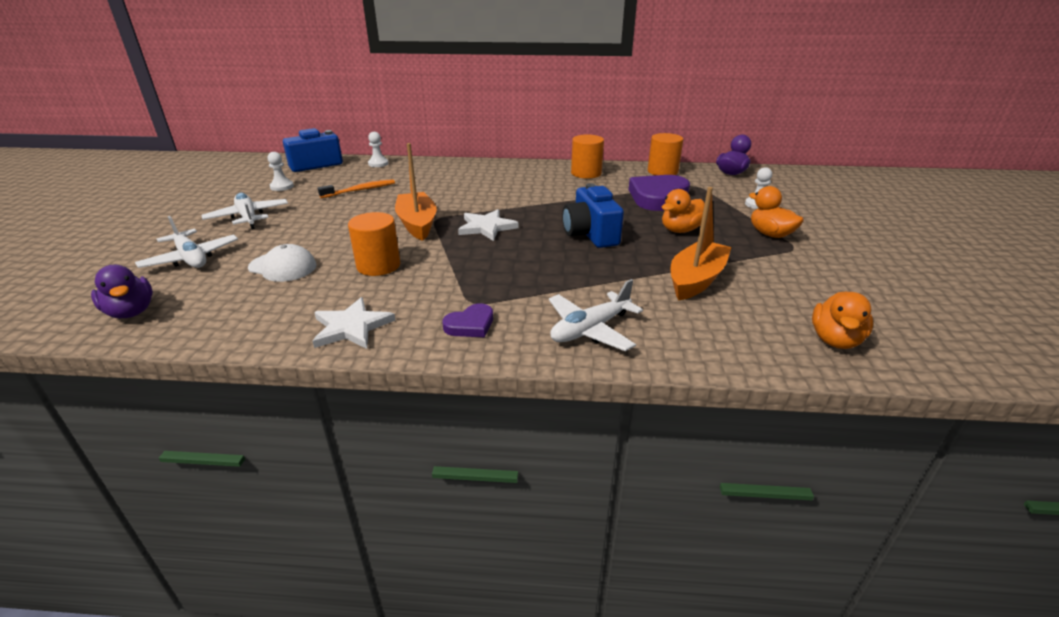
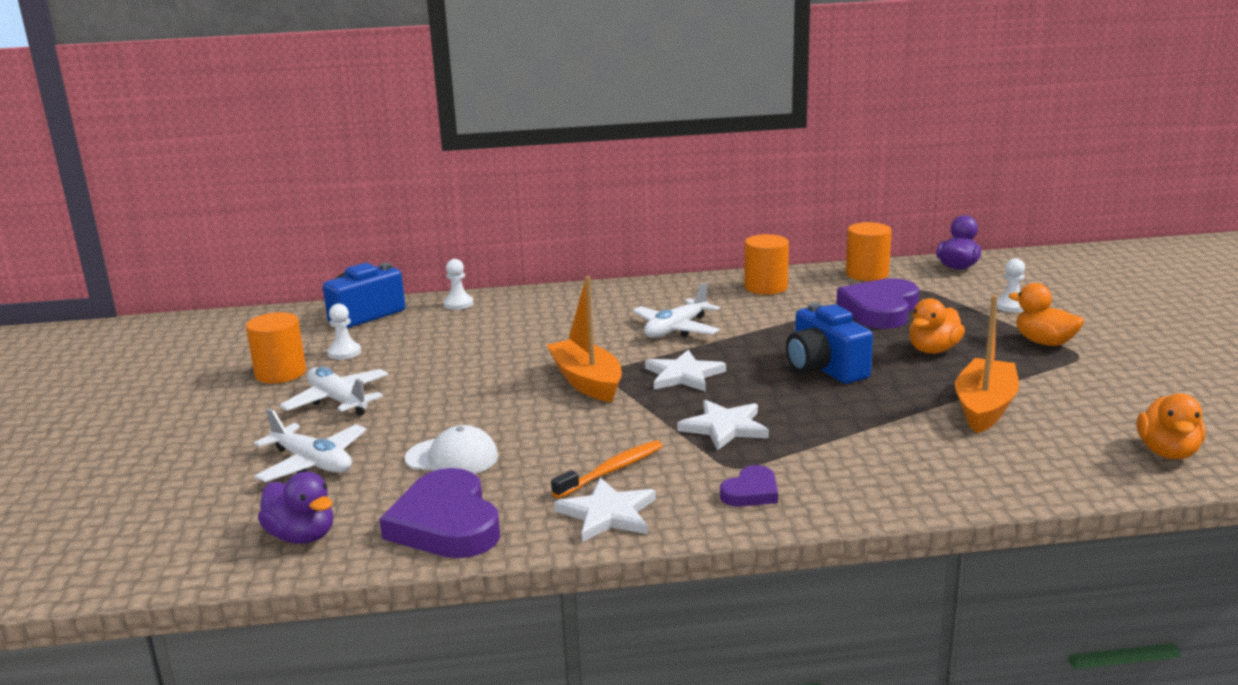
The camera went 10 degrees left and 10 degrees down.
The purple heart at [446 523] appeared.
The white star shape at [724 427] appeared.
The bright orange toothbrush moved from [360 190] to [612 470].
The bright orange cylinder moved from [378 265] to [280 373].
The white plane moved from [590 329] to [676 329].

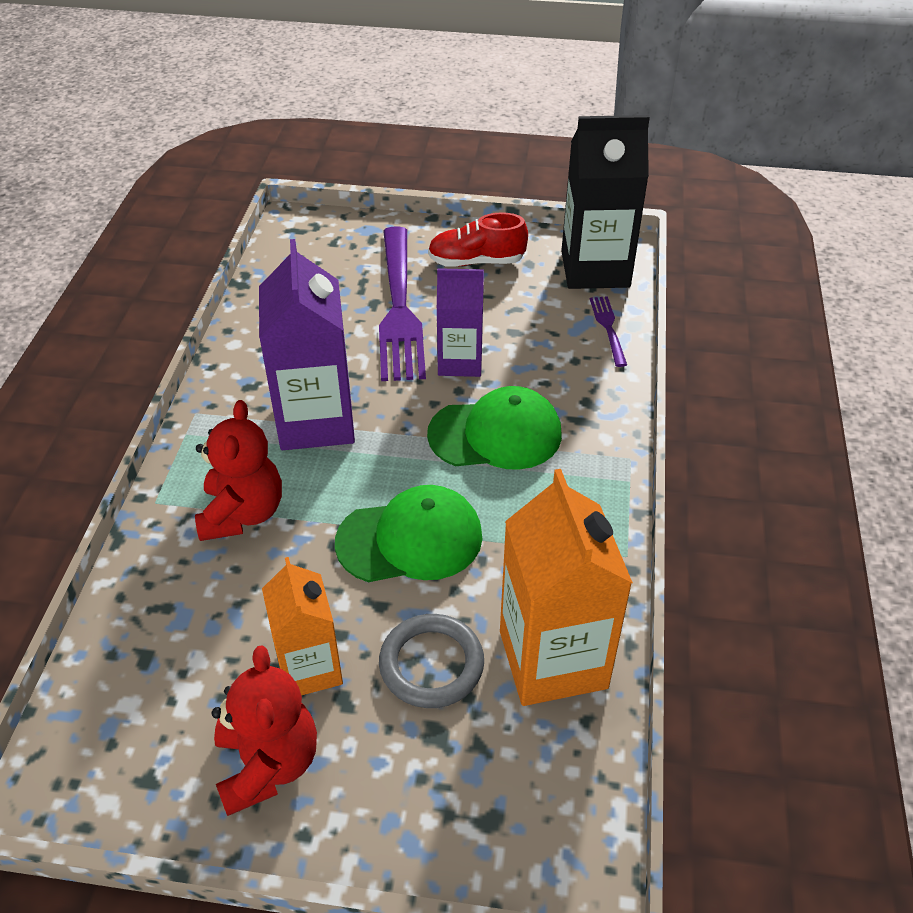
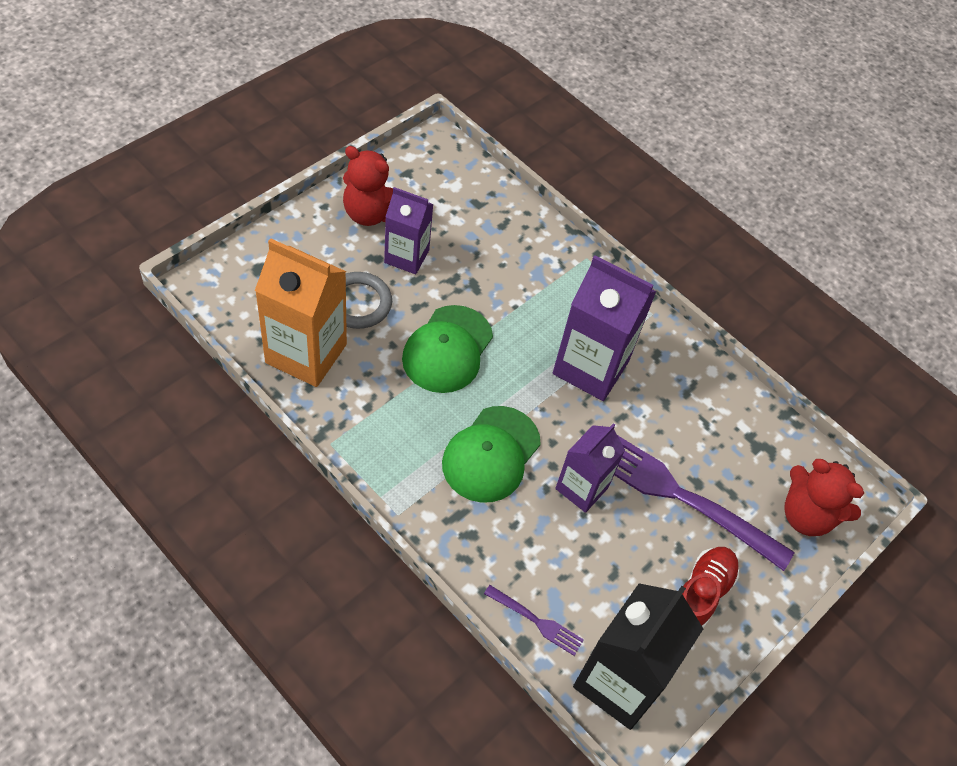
The camera went 120 degrees right and 10 degrees up.
The scarlet stuffed bear moved from [242 513] to [806 515].
The bright orange juice carton at [309 668] became the purple juice carton at [406 256].

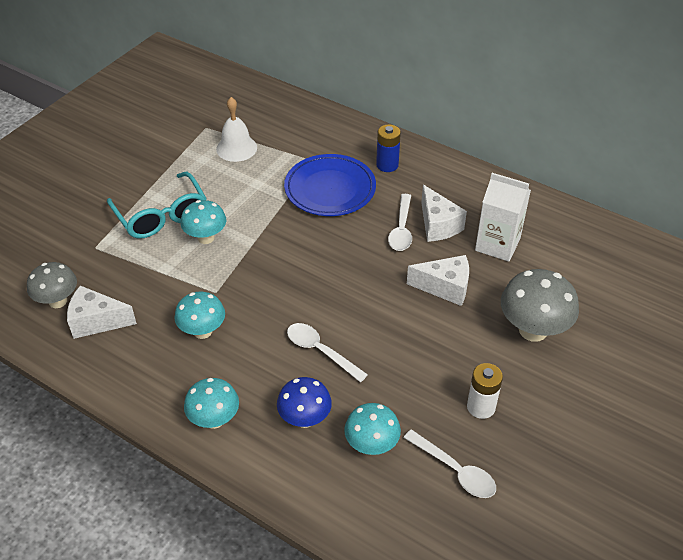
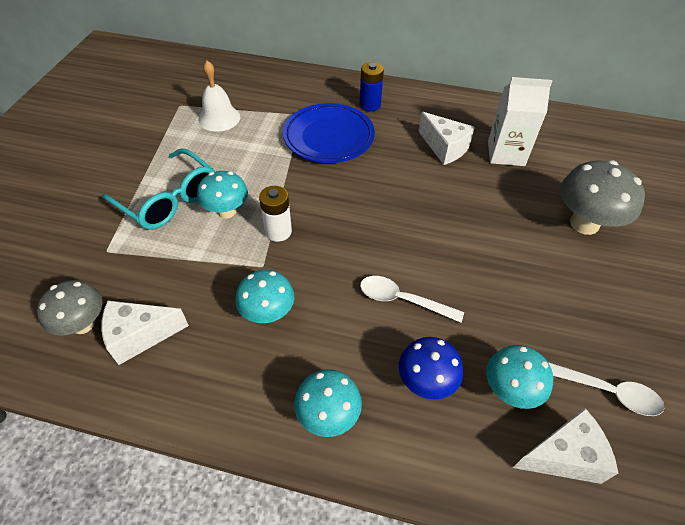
The camera went 20 degrees left and 5 degrees up.
The white tablespoon at [401 229] disappeared.
The white piece of cheese moved from [445 287] to [563 456].
The white power cell moved from [481 407] to [278 231].

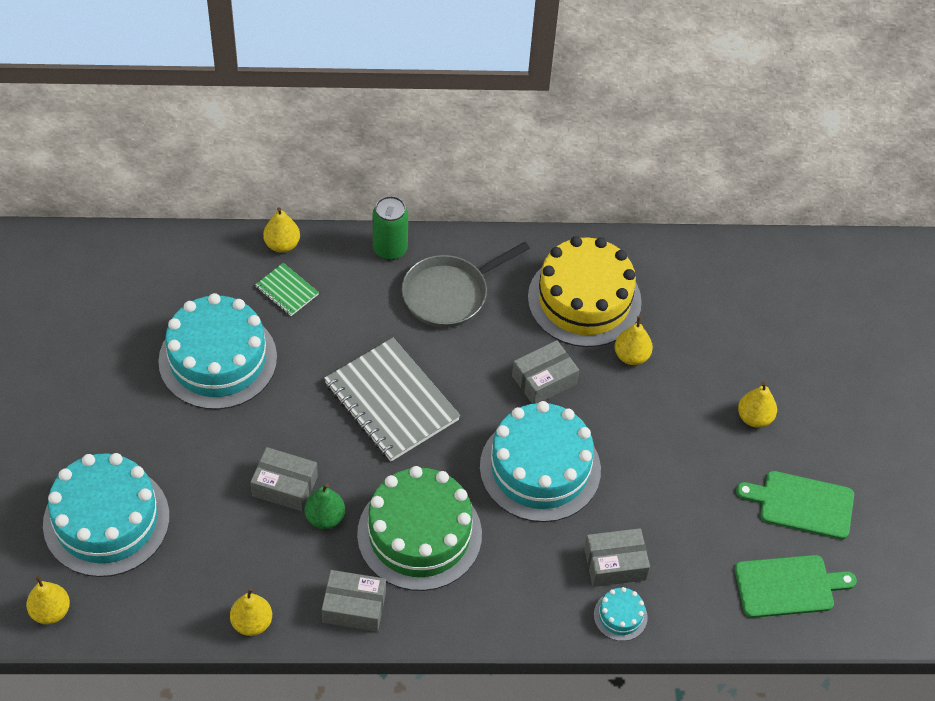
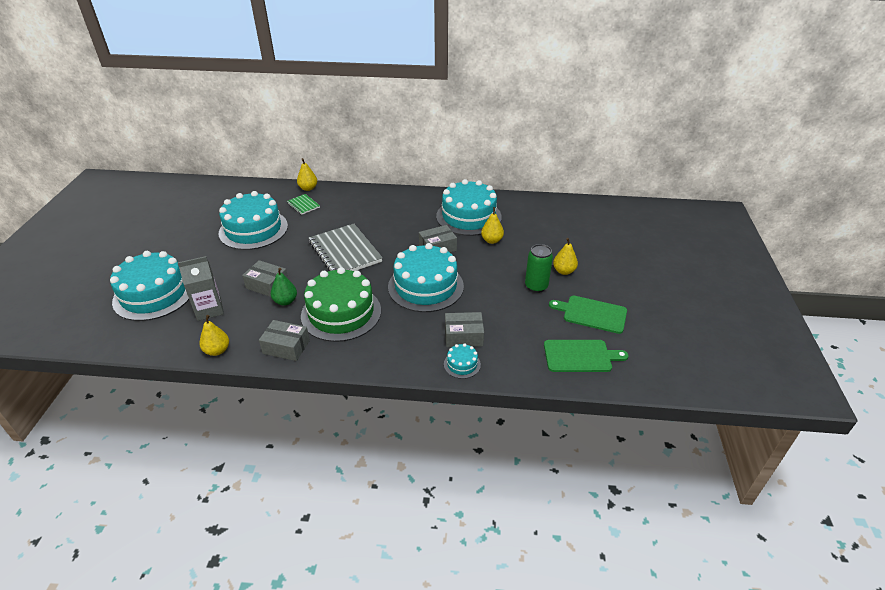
The camera went 10 degrees right and 15 degrees down.
The golden pear at [50 611] disappeared.
The gray pan at [450 294] disappeared.
The gray juice carton at [209 309] appeared.
The leaf-green tin moved from [390 249] to [536 286].
The golden cake at [584 300] became the aqua cake at [468 216].

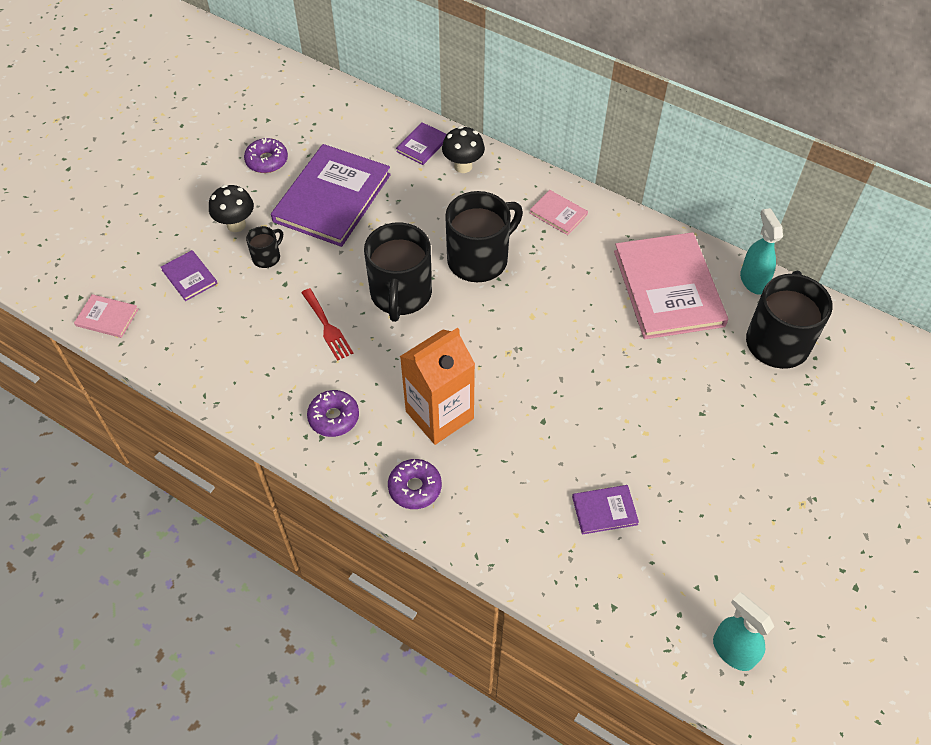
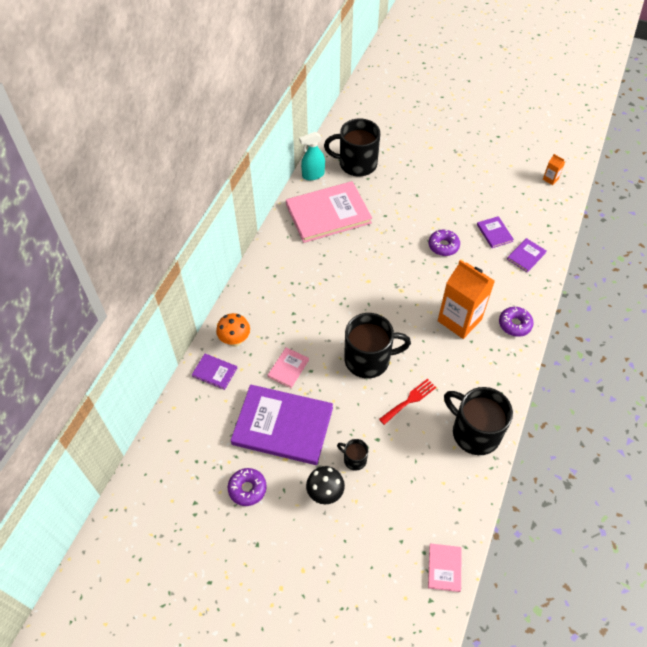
The camera went 100 degrees left and 0 degrees up.
The purple book moved from [189 277] to [526 256].
The purple doughnut moved from [334 417] to [443 246].
The ebony coffee mug moved from [479 259] to [474 432].
The rosy book moved from [558 214] to [288 368].
The aqua spray cleaner at [732 651] was replaced by the bright orange juice carton at [550 179].
The ebony toadstool at [463 166] became the bright orange toadstool at [235 340].

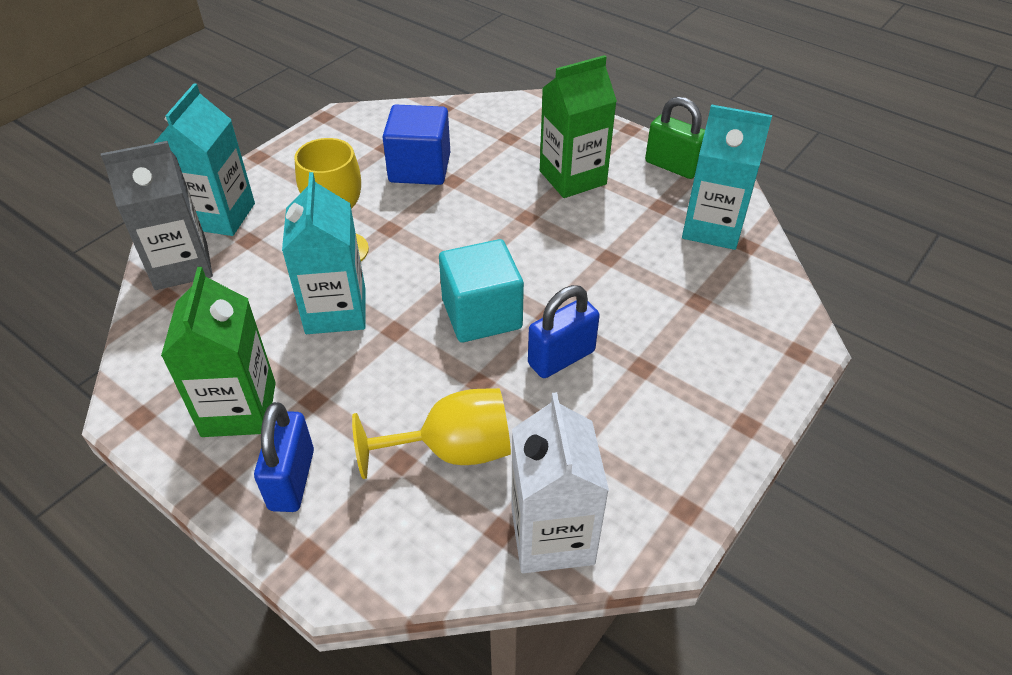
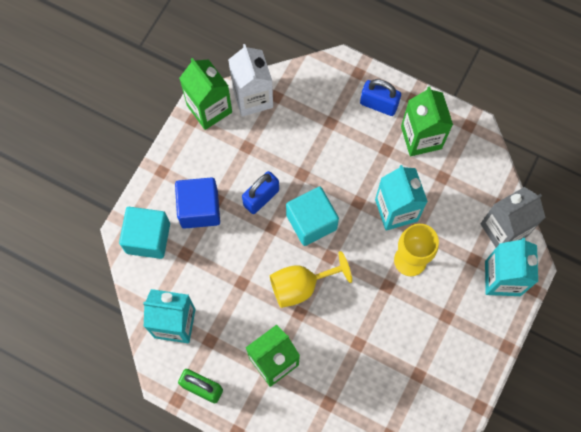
The camera went 170 degrees right and 25 degrees up.
The aqua cube at [148 238] appeared.
The leaf-green juice carton at [209 109] appeared.
The golden chalice moved from [453 450] to [301 286].
The blue cube moved from [420 168] to [199 209].
The blue lock at [292 480] turned 60 degrees counterclockwise.

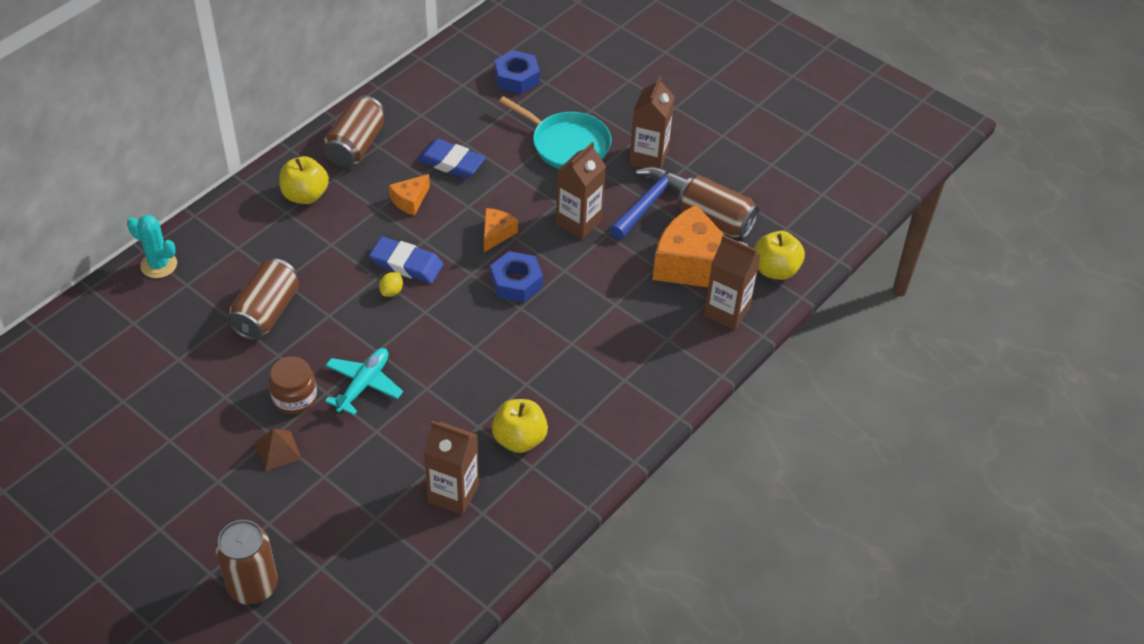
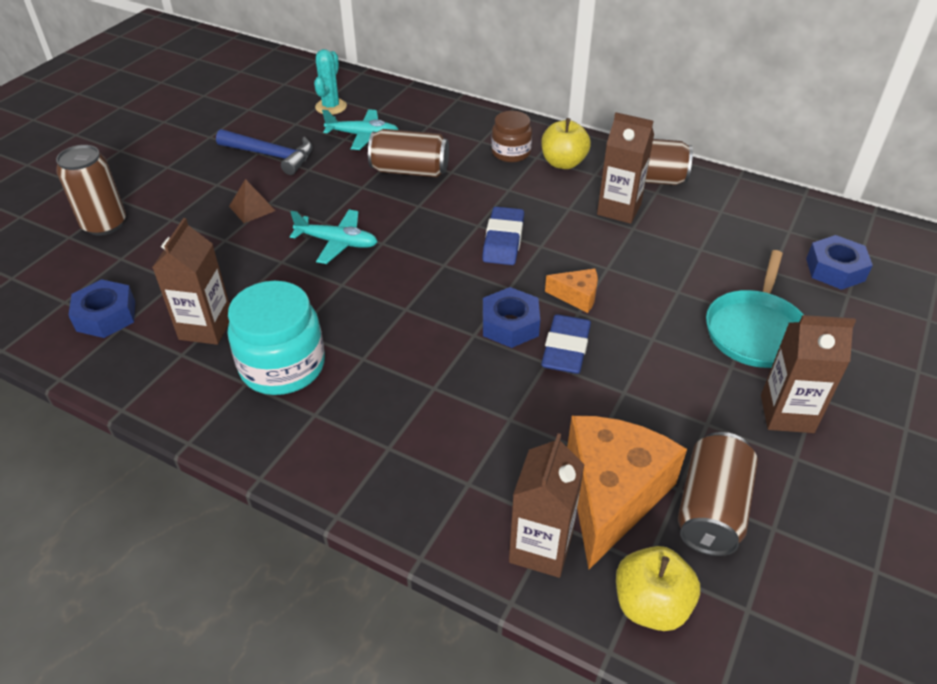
The camera went 80 degrees right and 5 degrees down.
The golden citrus fruit at [391 291] disappeared.
The bright orange piece of cheese at [410 200] disappeared.
The blue hexagon nut at [106 316] appeared.
The aqua plane at [363 136] appeared.
The aqua cactus moved from [159 265] to [331 107].
The dark brown jar moved from [294 398] to [511 153].
The blue pencil eraser moved from [451 162] to [566 349].
The dark brown juice carton moved from [578 222] to [619 209].
The blue carpenter's hammer moved from [648 203] to [271 156].
The golden apple at [519 439] was replaced by the aqua jar at [282 366].

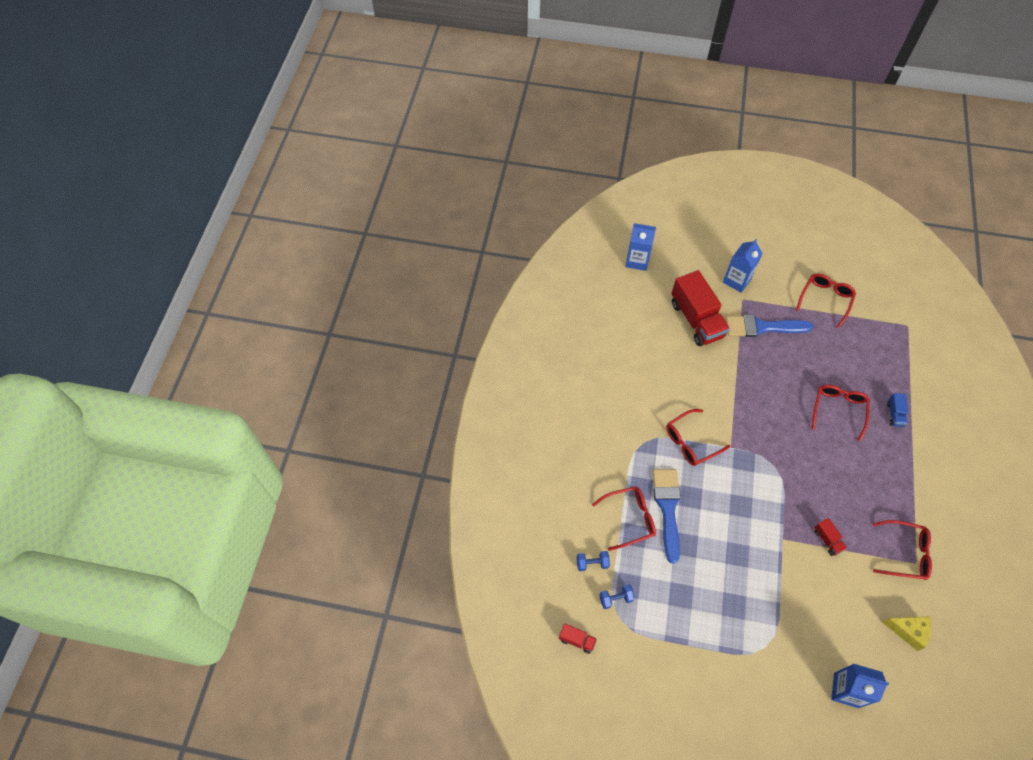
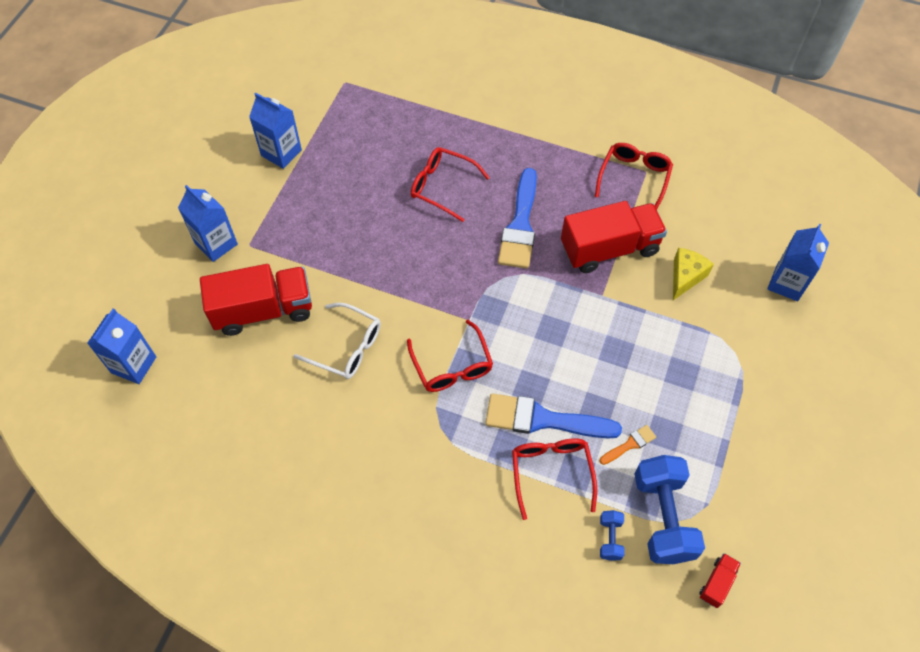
The camera went 80 degrees left and 0 degrees up.
The blue toy truck at [894 414] disappeared.
The white eyeglasses at [346 347] appeared.
The bright orange brush at [630 444] appeared.
The blue brush moved from [762 327] to [520 225].
The golden piece of cheese moved from [908 631] to [685 277].
The scarlet eyeglasses at [825 300] was replaced by the blue juice carton at [281 153].
The blue hand weight at [616 598] changed to 2.17 times the size.
The scarlet toy truck at [827 540] changed to 2.31 times the size.

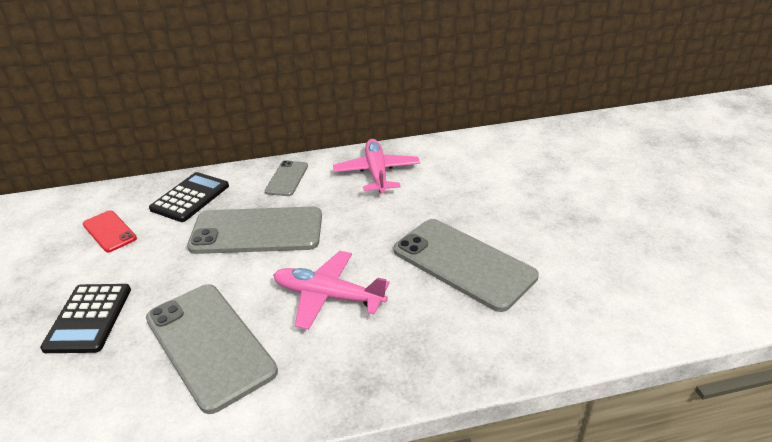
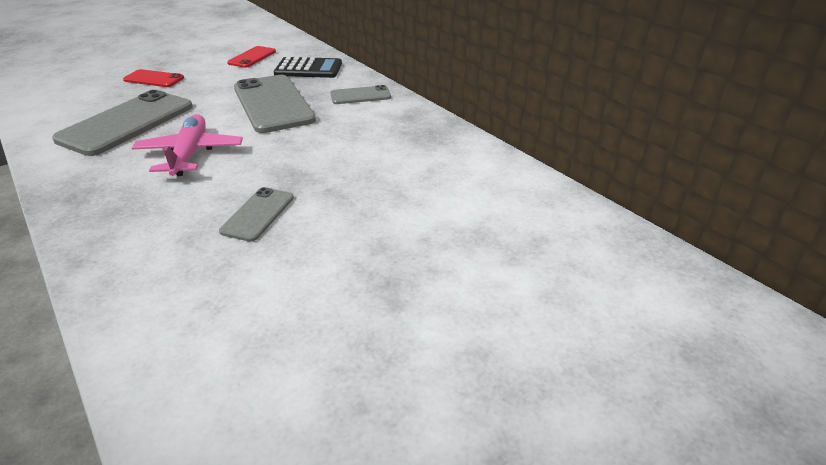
The camera went 65 degrees right and 0 degrees up.
The rosy plane at [377 173] disappeared.
The ebony calculator at [88 318] was replaced by the scarlet mobile phone at [154 79].
The gray mobile phone at [463 263] changed to 0.51 times the size.

